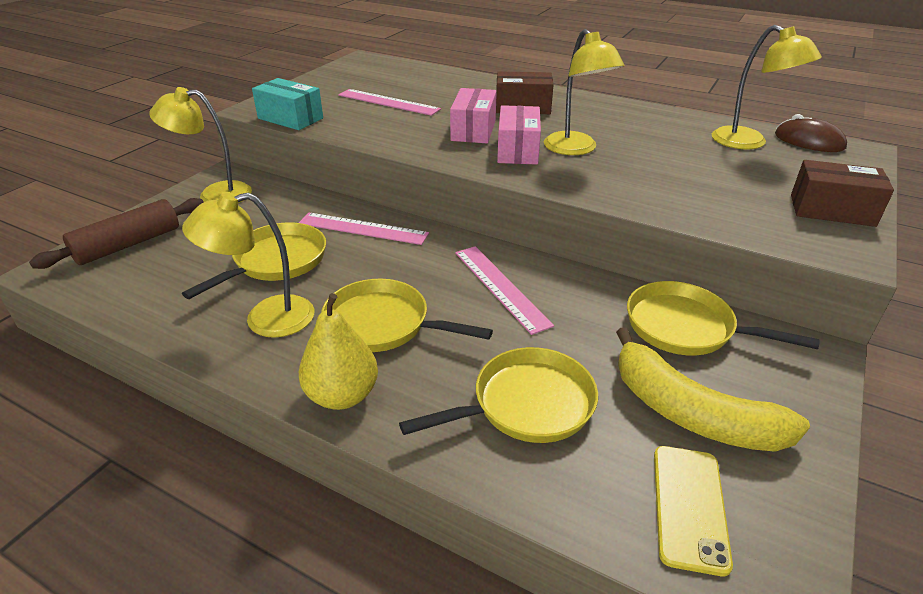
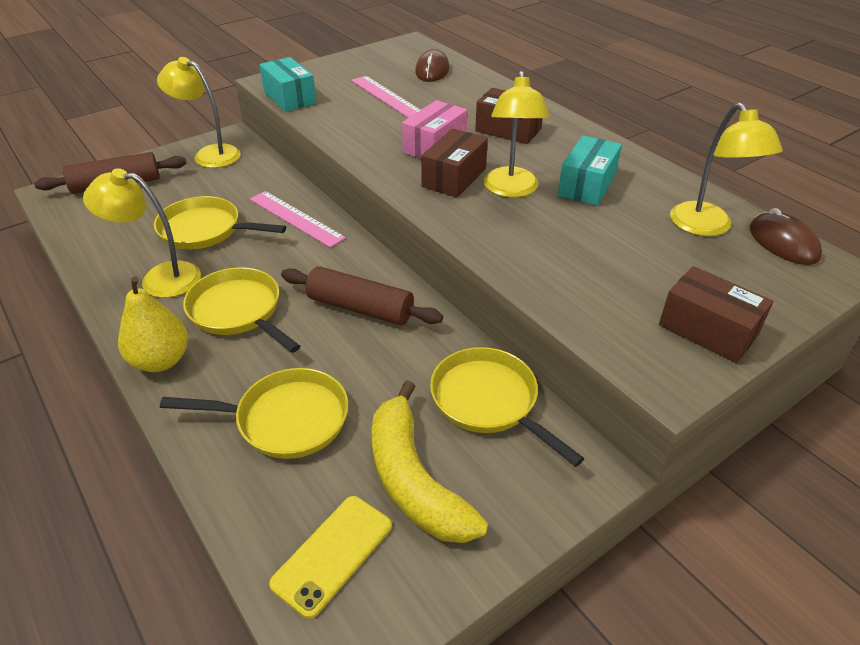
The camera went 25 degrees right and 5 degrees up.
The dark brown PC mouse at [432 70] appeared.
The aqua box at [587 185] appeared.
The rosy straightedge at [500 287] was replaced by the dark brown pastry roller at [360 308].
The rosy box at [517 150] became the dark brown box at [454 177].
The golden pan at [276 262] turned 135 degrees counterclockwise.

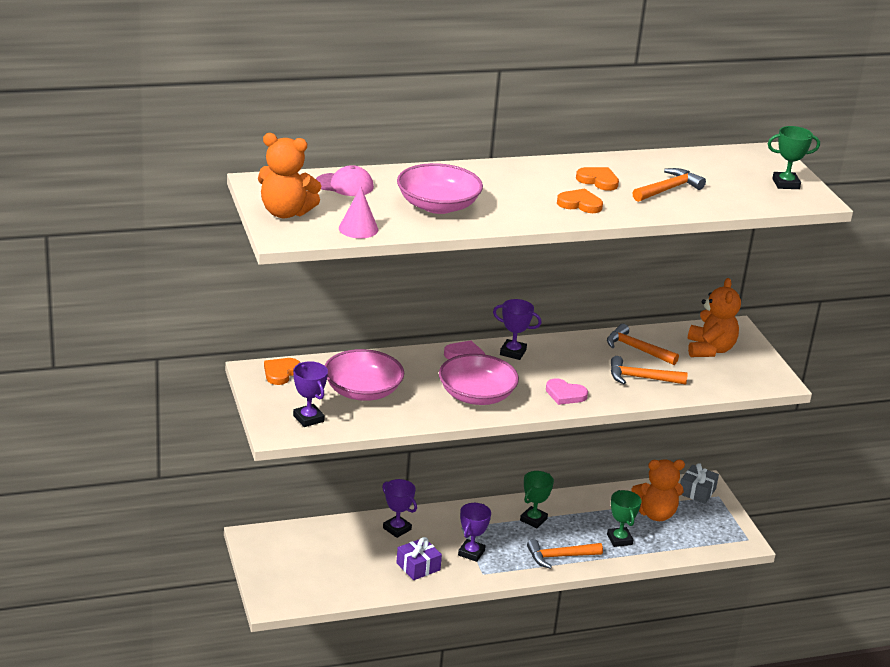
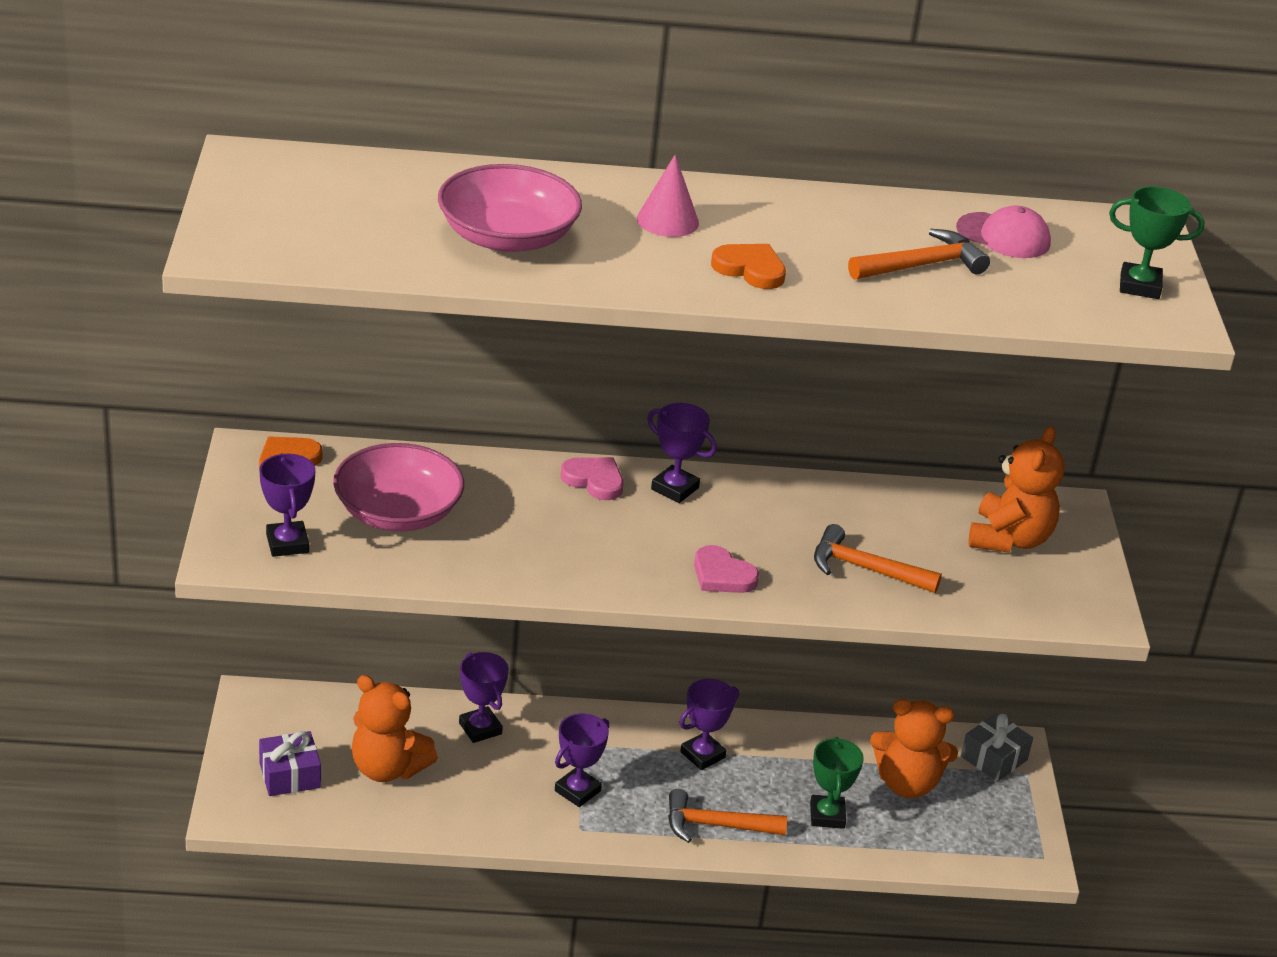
The camera went 15 degrees right and 5 degrees up.
The rosy deep dish at [476 395] disappeared.
The bright orange heart at [598 181] disappeared.
The bright orange carpenter's hammer at [637 349] disappeared.
The bright orange stuffed bear moved from [285 212] to [388 768].
The rosy baseball cap moved from [344 185] to [1003 236].
The rosy cone shape moved from [358 229] to [667 220].
The purple present moved from [418 566] to [290 775].
The leaf-green trophy at [533 520] became the purple trophy at [702 755].

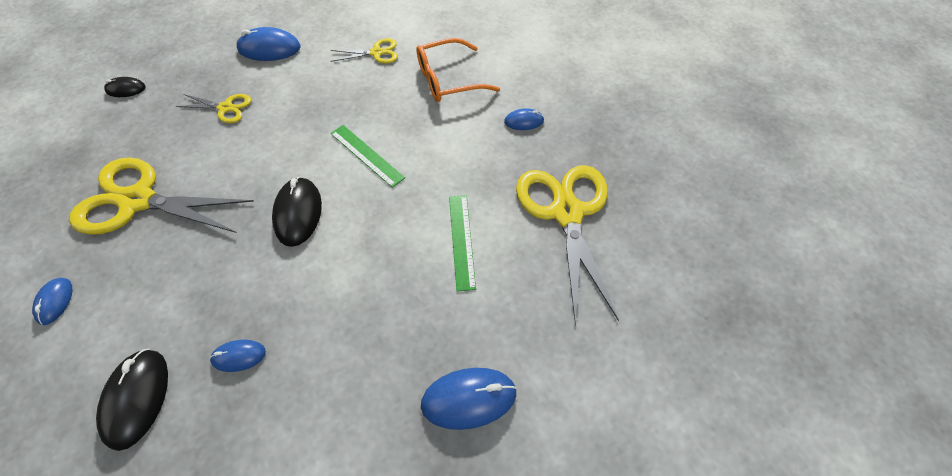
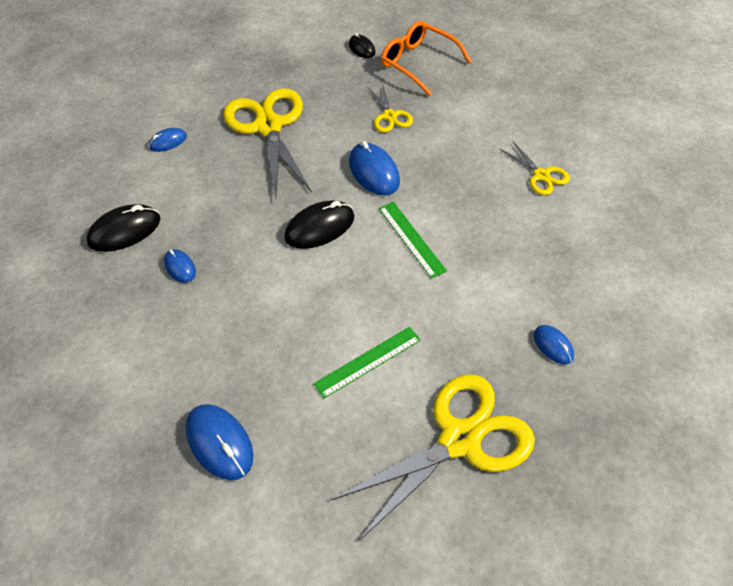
The camera went 65 degrees right and 5 degrees down.
The blue PC mouse moved from [269 49] to [374 172].
The bright orange eyeglasses moved from [448 79] to [418 63].
The leaf-green straightedge at [367 155] turned 45 degrees counterclockwise.

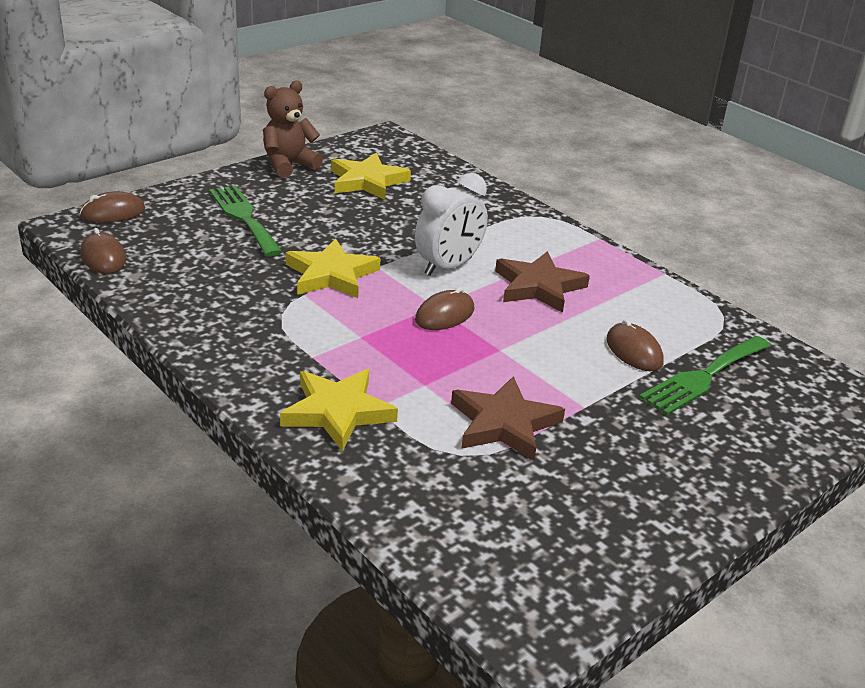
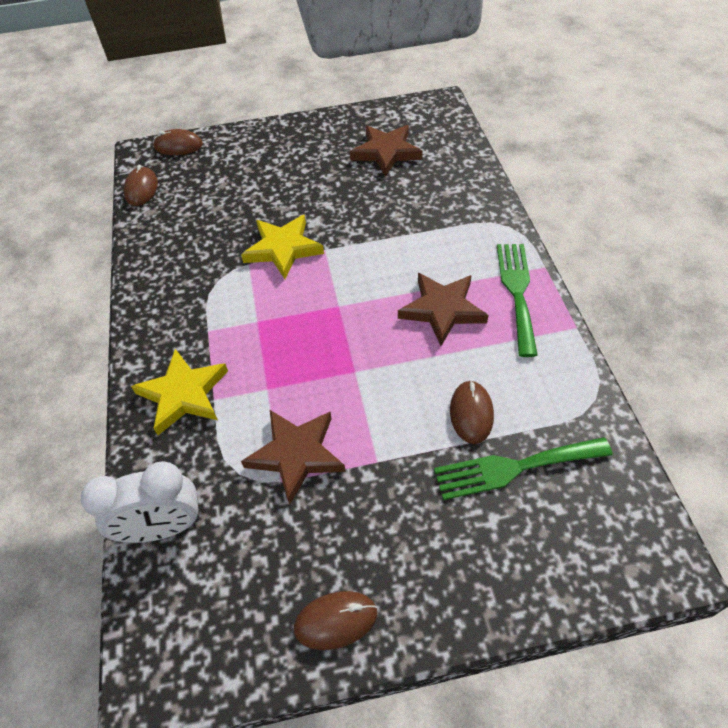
The camera went 35 degrees right and 20 degrees up.
The dark brown stuffed bear at [289 165] disappeared.
The leaf-green table fork moved from [244 217] to [517 292].
The white bedside clock moved from [448 266] to [163 528].
The dark brown PC mouse moved from [444 315] to [336 621].
The golden star shape at [367 181] became the dark brown star shape at [386 152].

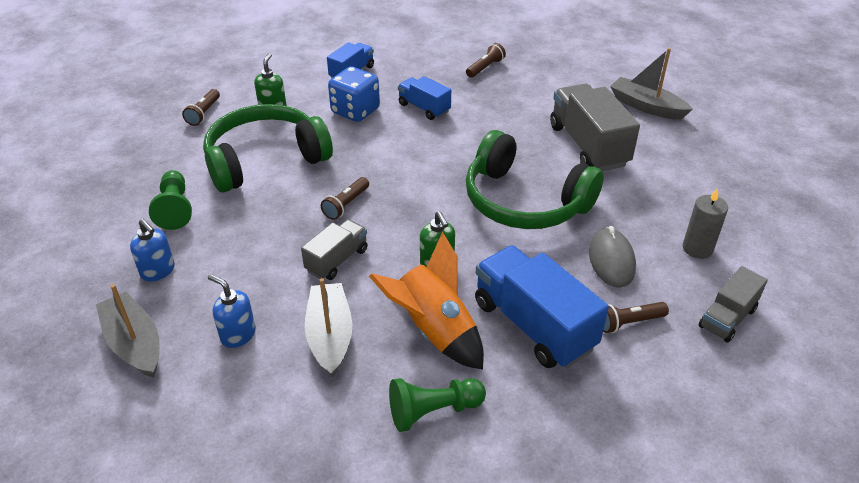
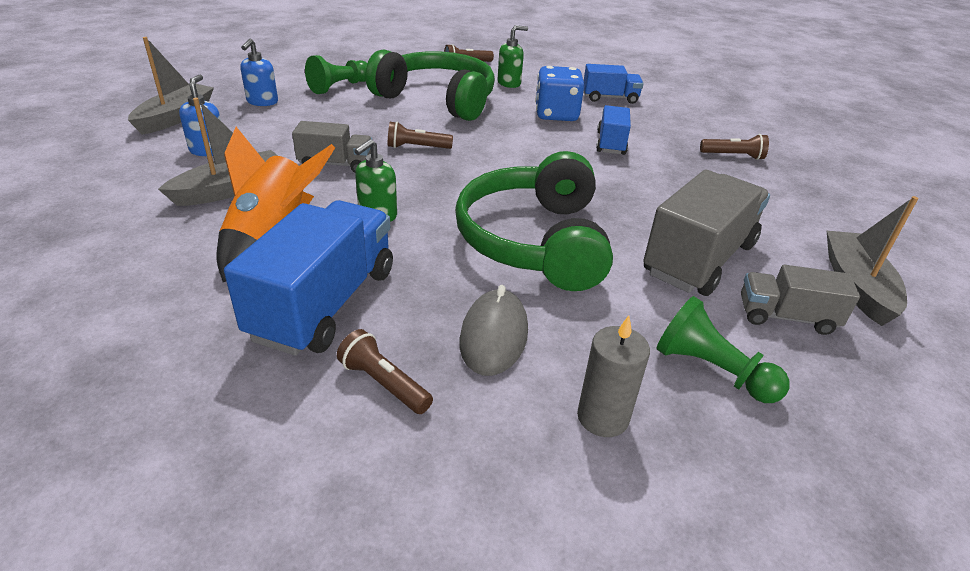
The camera went 55 degrees right and 5 degrees down.
The leaf-green chess pawn moved from [433 411] to [711 370].
The gray toy truck moved from [727 318] to [786 317].
The gray PC mouse at [611 260] turned 45 degrees counterclockwise.

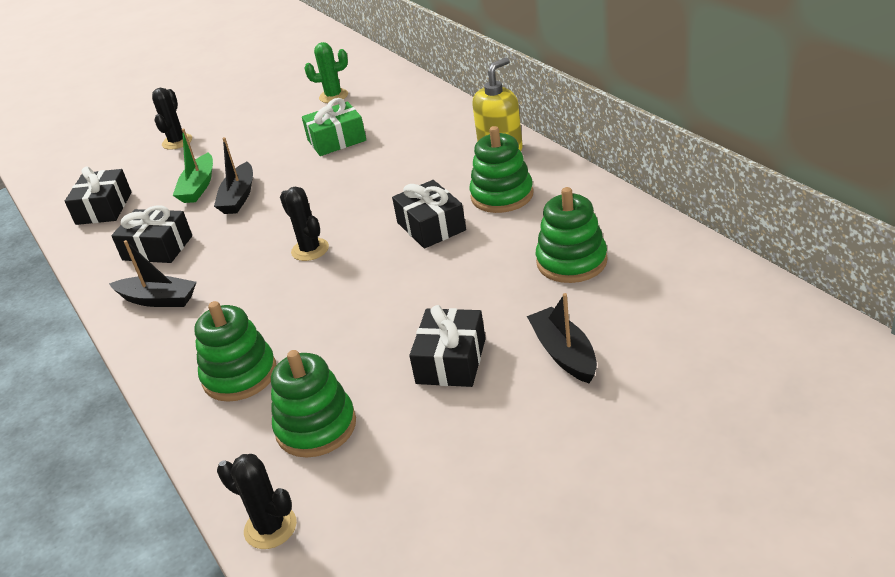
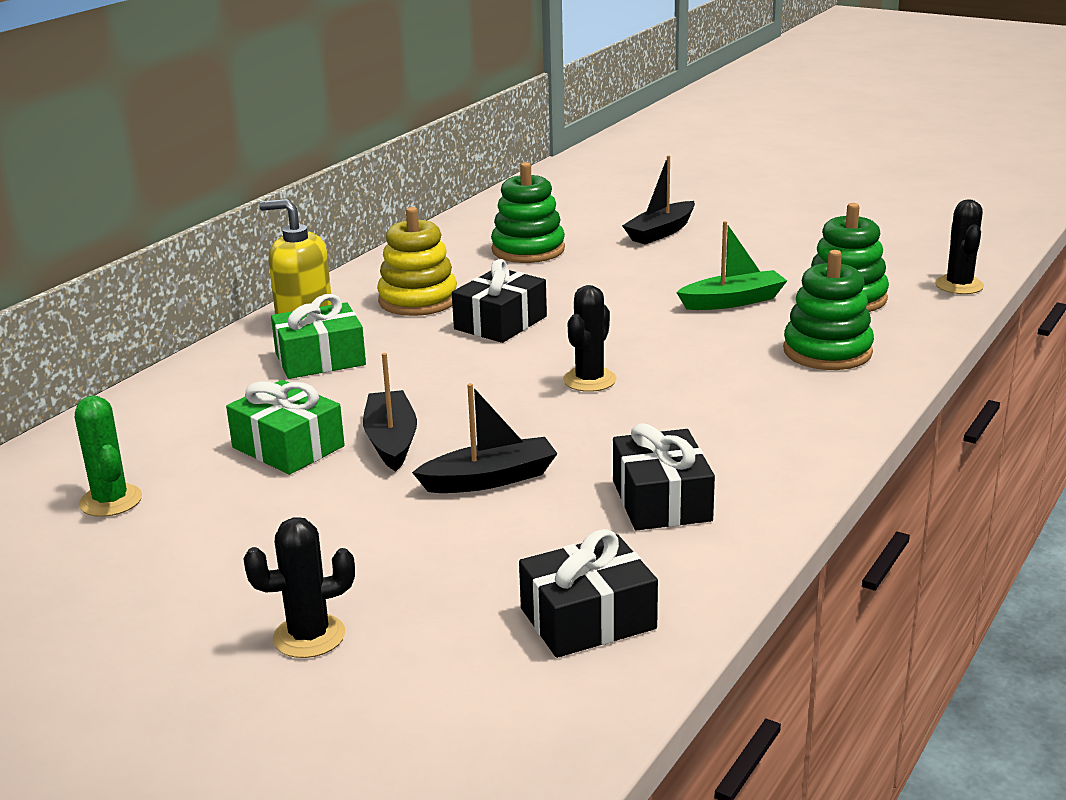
The camera went 120 degrees left and 10 degrees down.
The ebony present at [451 361] disappeared.
The leaf-green present at [320 359] appeared.
The ebony toy boat moved from [158 299] to [391 441].
The leaf-green toy boat moved from [198 186] to [733 301].
The leaf-green stacking rings at [502 195] became the golden stacking rings at [418 300].

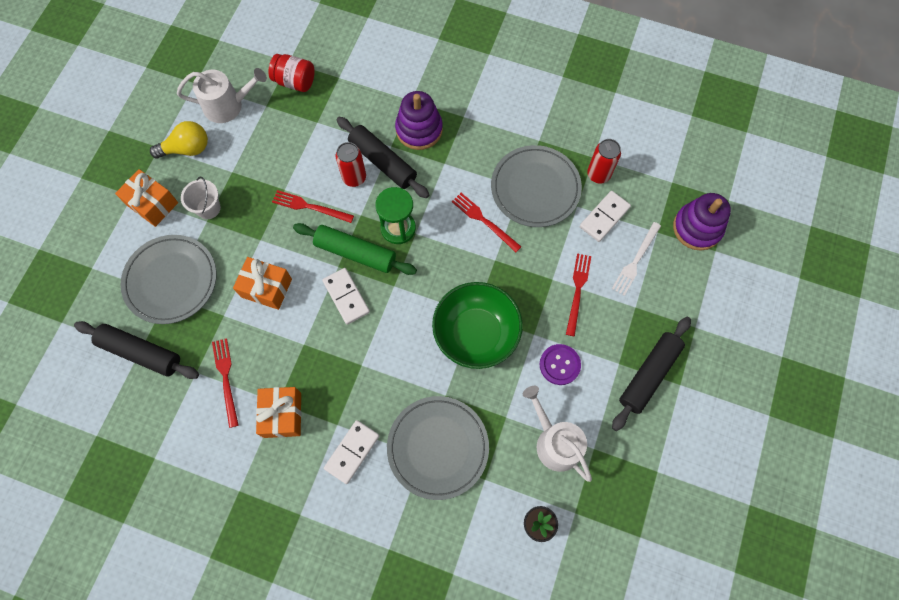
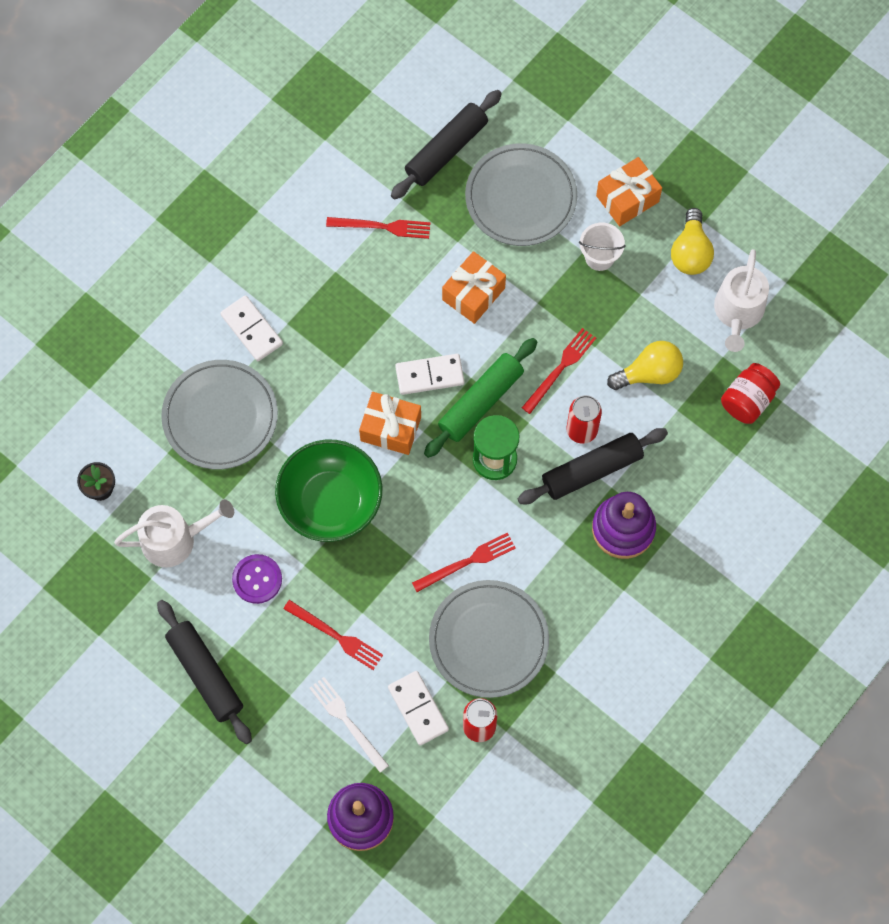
The camera went 110 degrees right and 0 degrees up.
The golden lightbulb at [649 373] appeared.
The bright orange present moved from [282 415] to [390 429].

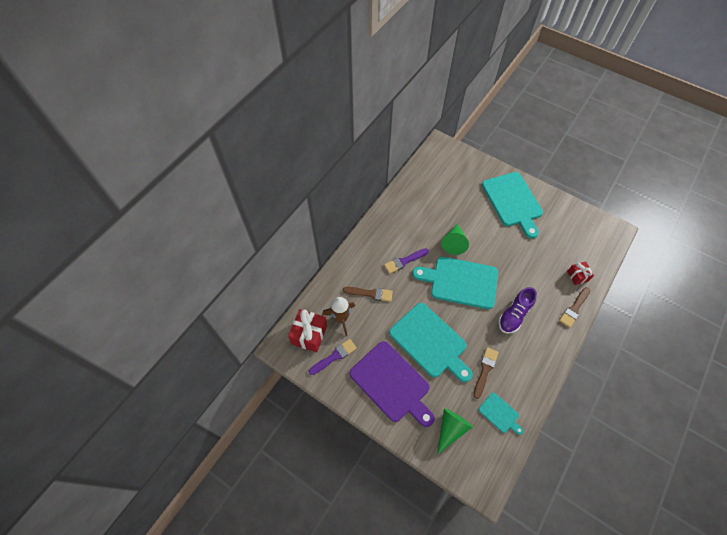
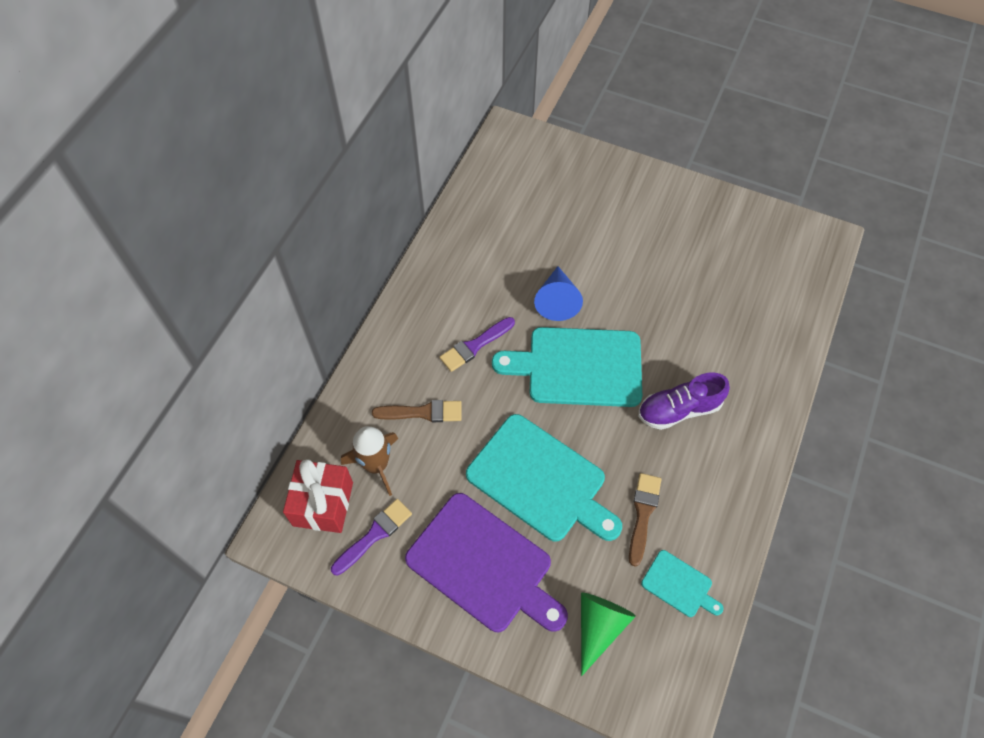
The camera went 10 degrees left and 0 degrees up.
The aqua bread board at [512 201] disappeared.
The dark brown brush at [574 308] disappeared.
The scarlet present at [577 276] disappeared.
The leaf-green cone shape at [454 243] became the blue cone shape at [557 300].
The purple shoe at [514 315] turned 45 degrees clockwise.

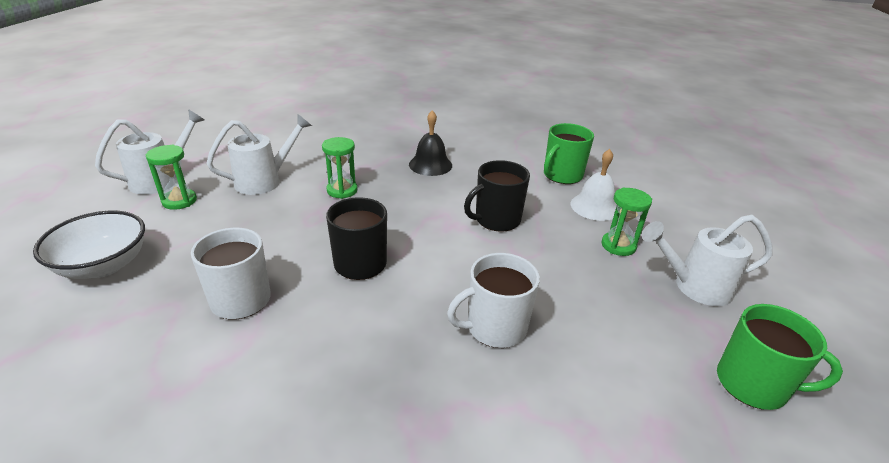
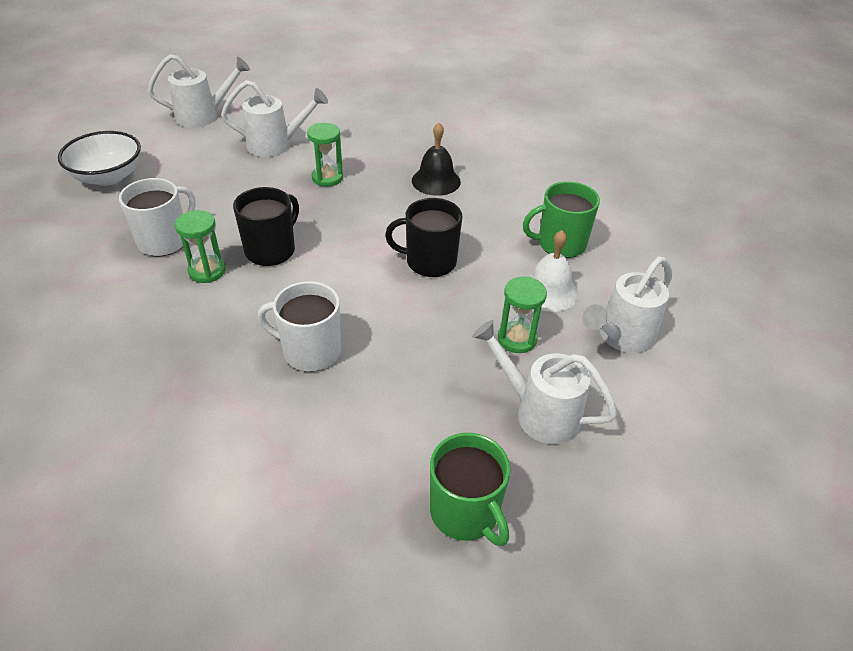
The camera went 35 degrees right and 10 degrees up.
The white sprinkling can at [621 337] appeared.
The leaf-green sand timer moved from [179 201] to [207 271].

